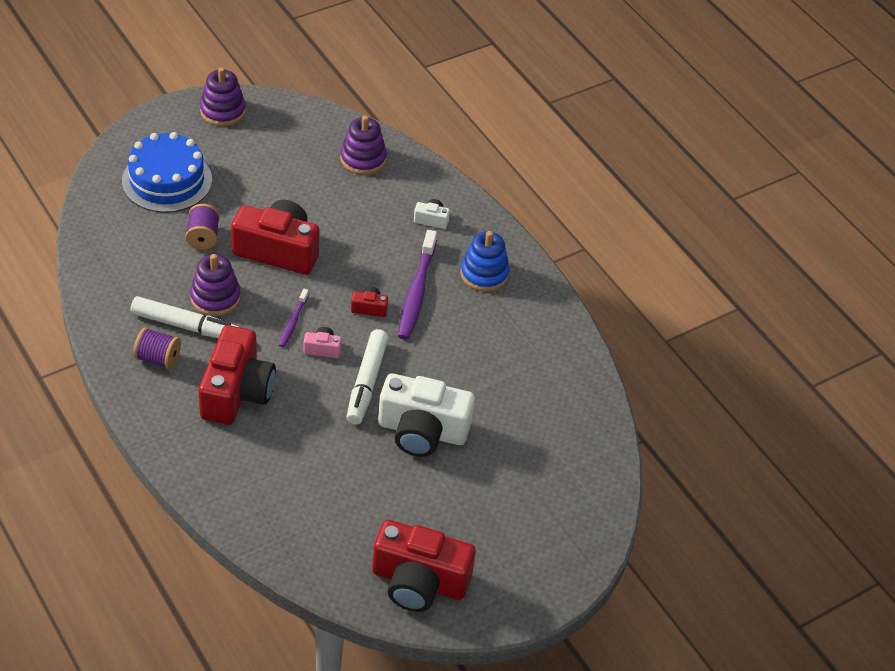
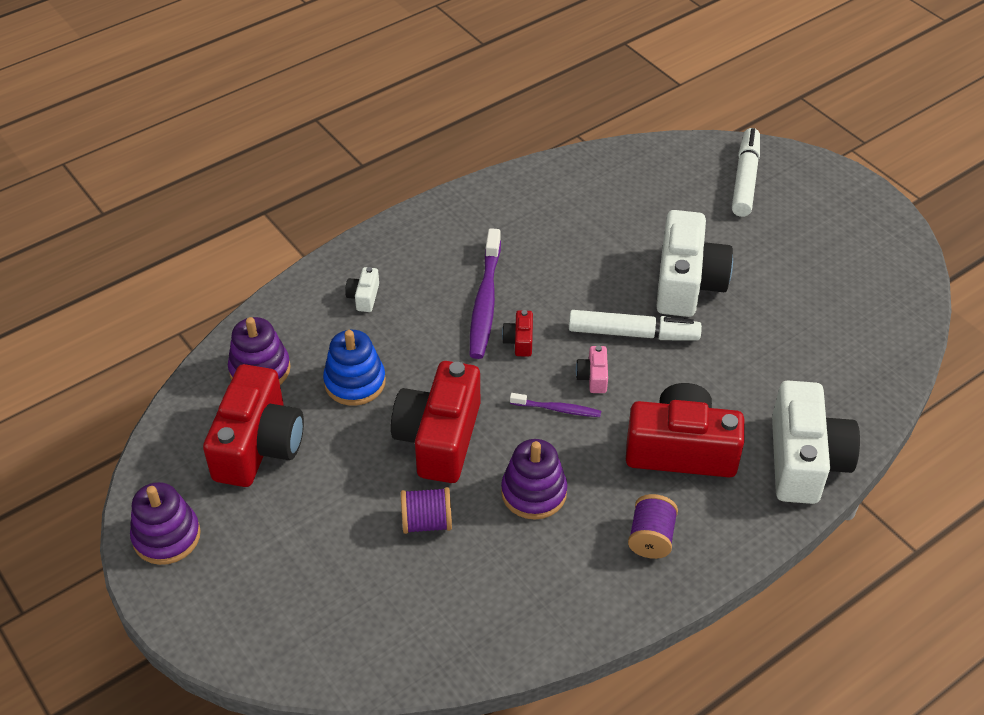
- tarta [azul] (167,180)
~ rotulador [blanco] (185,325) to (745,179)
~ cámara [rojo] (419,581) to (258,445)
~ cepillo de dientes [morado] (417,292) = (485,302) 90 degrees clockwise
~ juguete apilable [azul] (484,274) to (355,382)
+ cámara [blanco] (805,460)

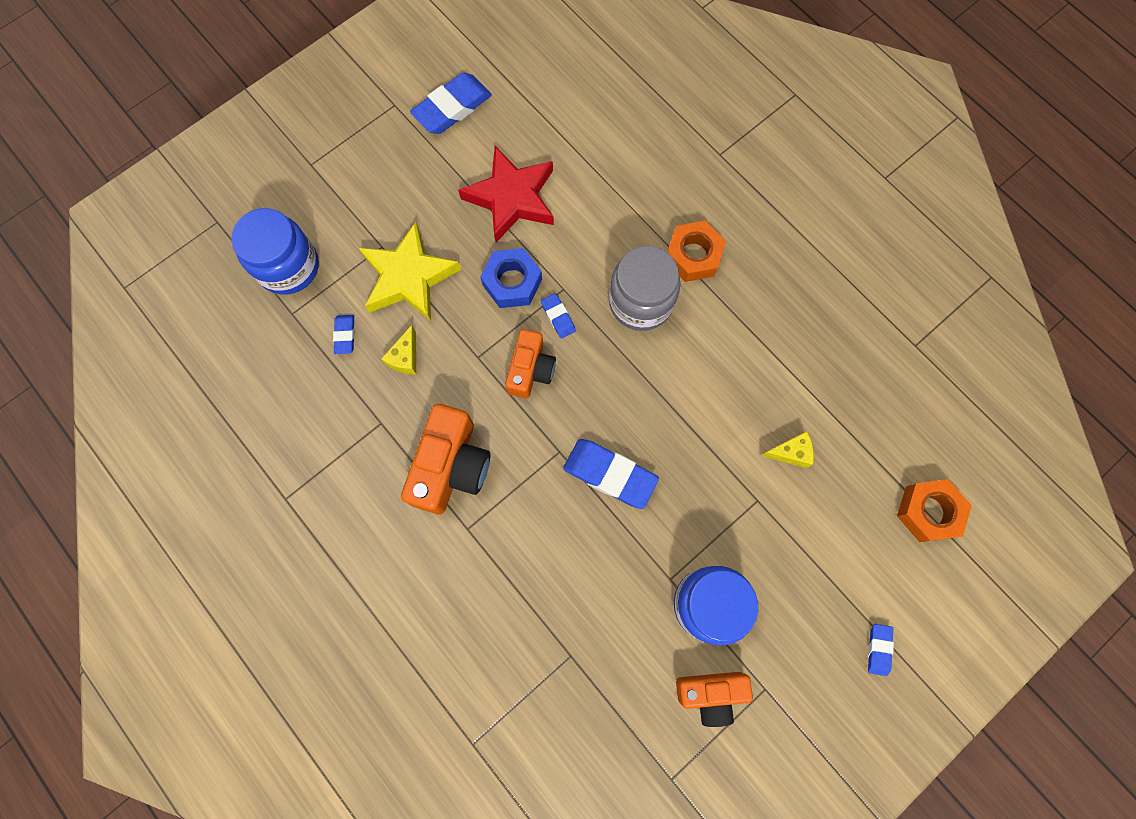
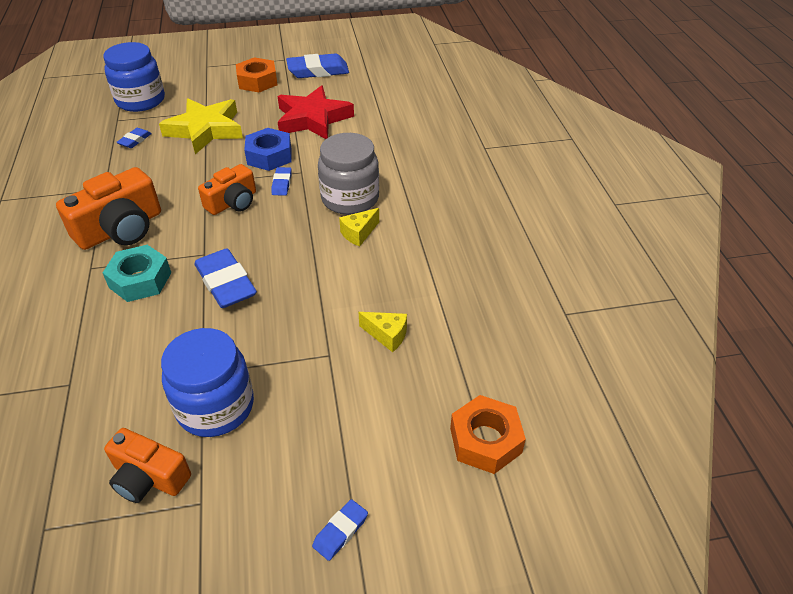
~ queso [amarillo] (405,358) to (359,233)
~ tuerca [naranja] (693,255) to (257,81)
+ tuerca [turquesa] (140,280)

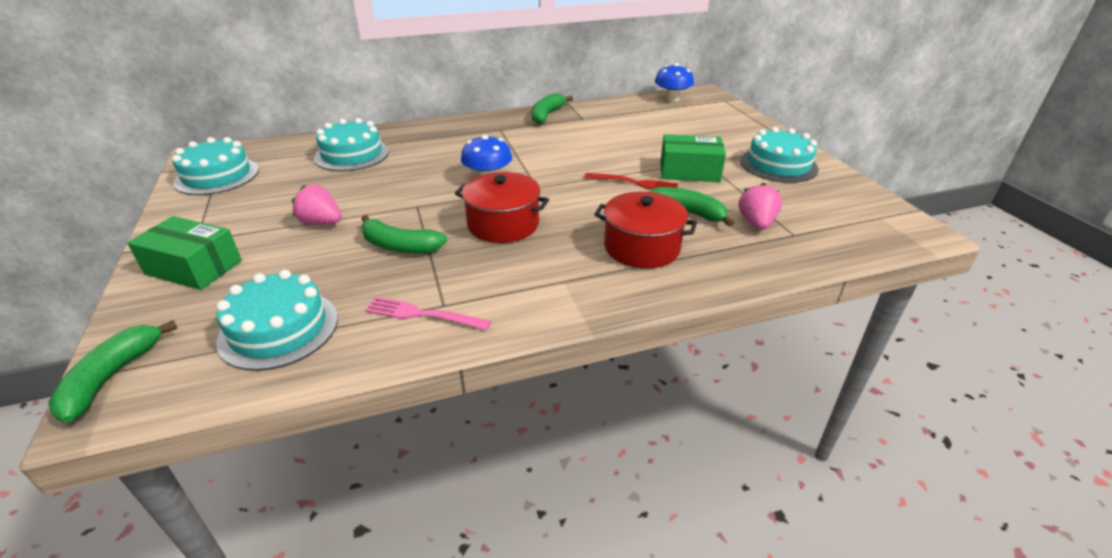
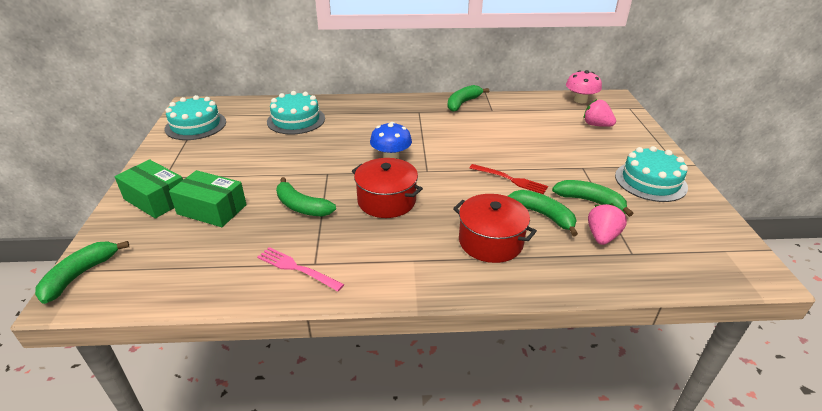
- tarta [turquesa] (279,329)
~ fresa [rosa] (321,223) to (596,125)
~ seta [azul] (672,99) to seta [rosa] (580,100)
~ caja [verde] (689,171) to (212,209)
+ plátano [verde] (590,201)

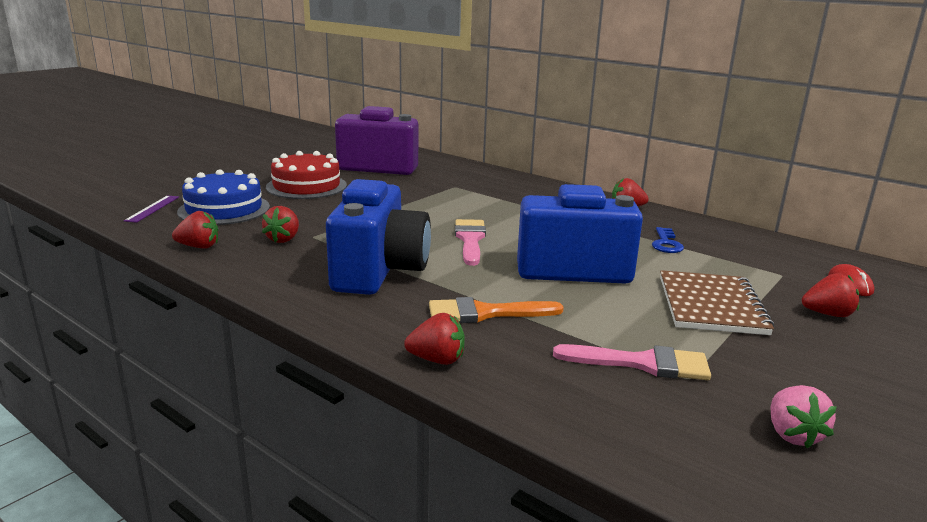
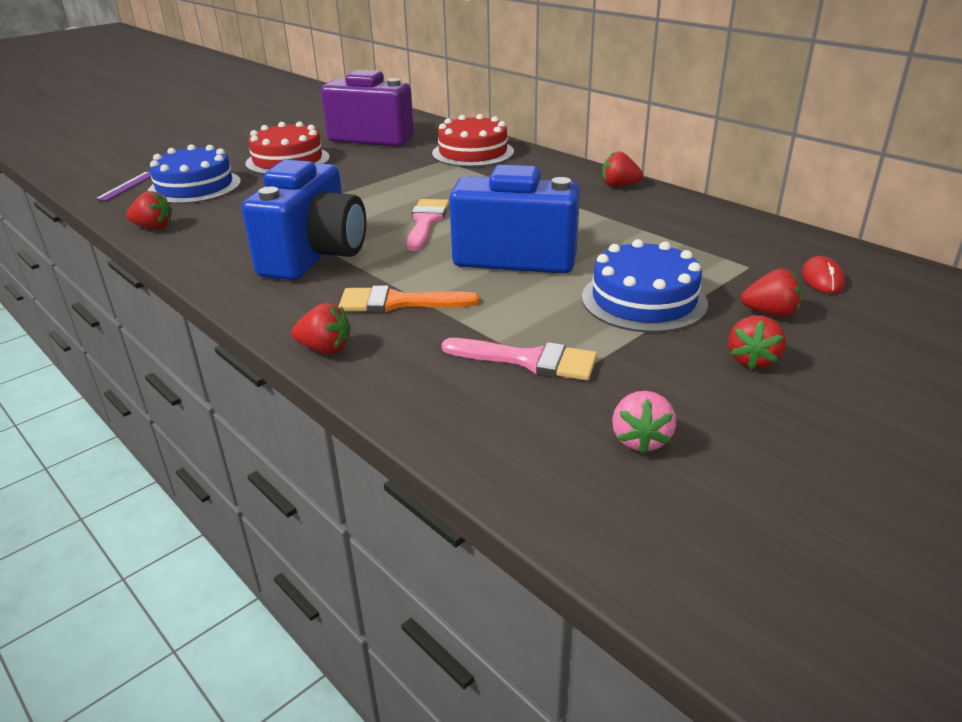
~ fresa [rojo] (283,239) to (752,360)
- llave [azul] (666,243)
~ cuaderno [marrón] (711,305) to tarta [azul] (644,300)
+ tarta [rojo] (473,152)

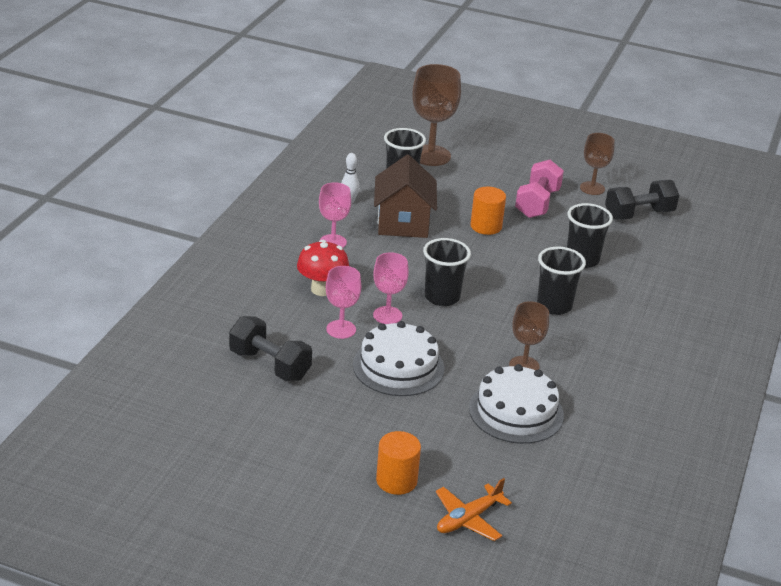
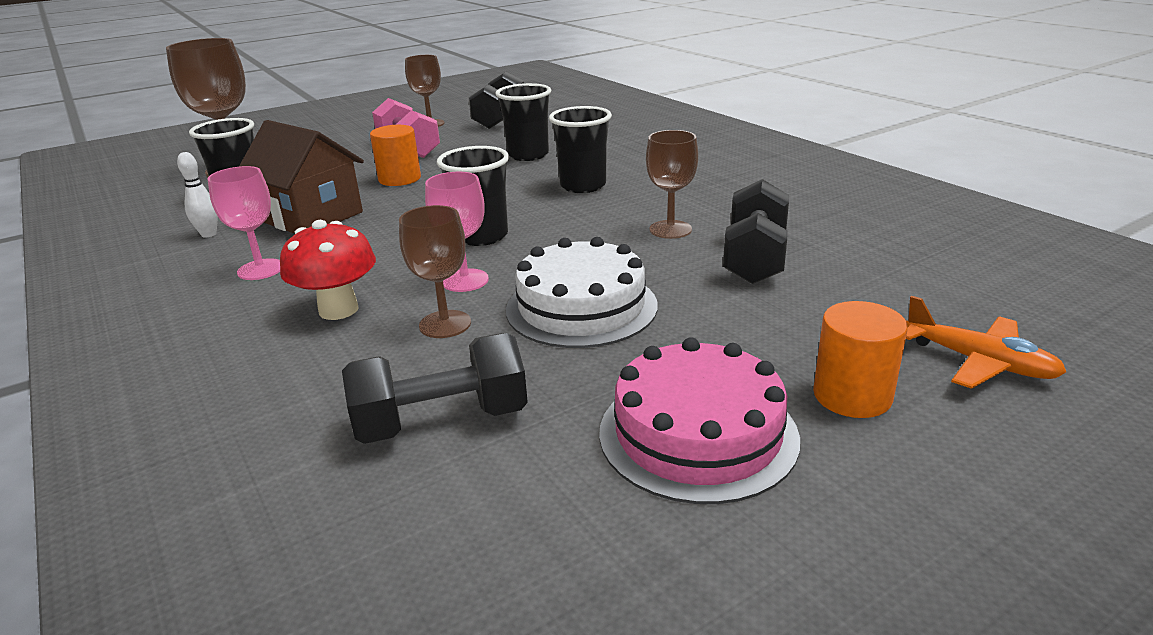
~ copa [rosa] (341,329) to copa [marrón] (445,324)
~ avión [naranja] (468,519) = (979,362) 45 degrees counterclockwise
~ tarta [blanco] (516,411) to mancuerna [negro] (755,259)
+ tarta [rosa] (698,434)

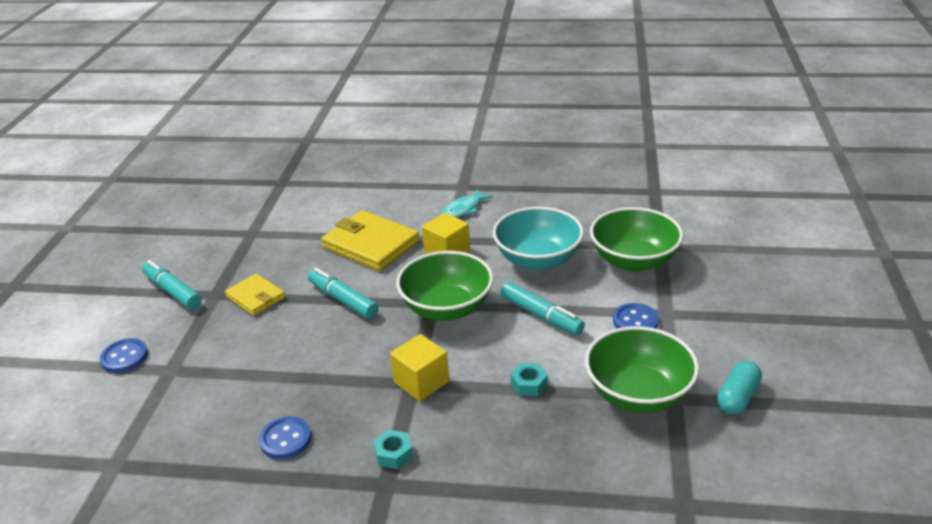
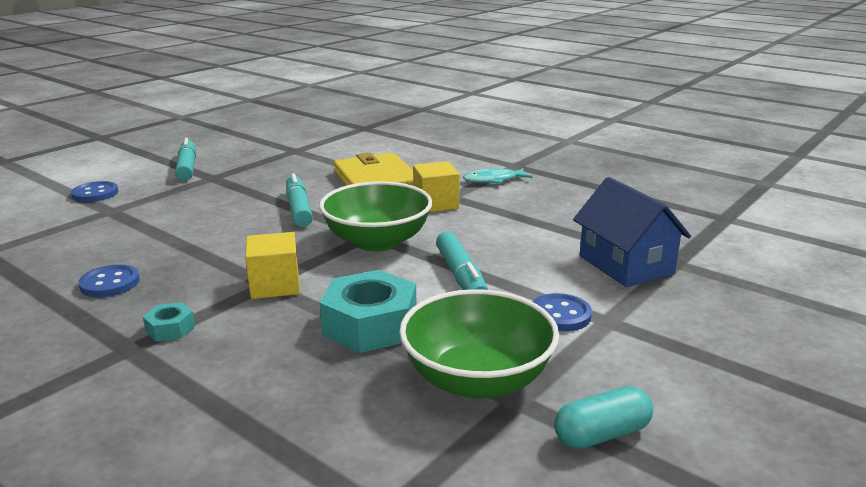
- cartera [amarillo] (256,297)
- cuenco [turquesa] (538,259)
~ tuerca [turquesa] (529,384) = (370,325) x2.09
~ cuenco [verde] (633,261) to casa [azul] (626,265)

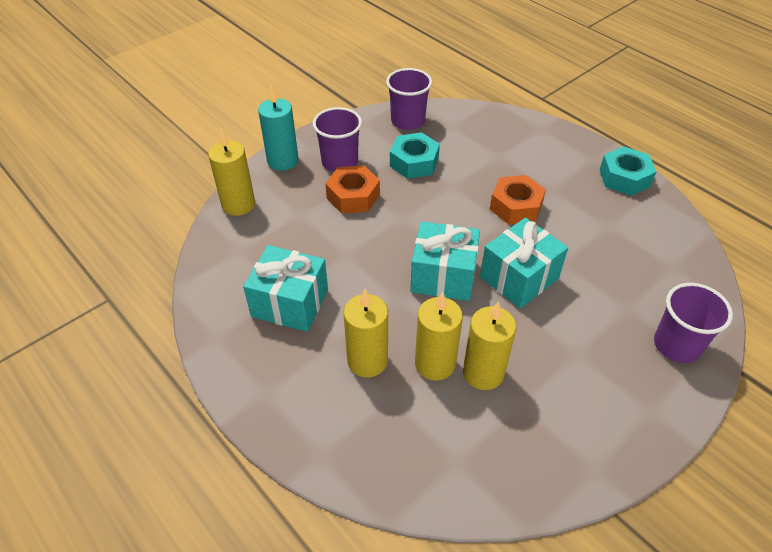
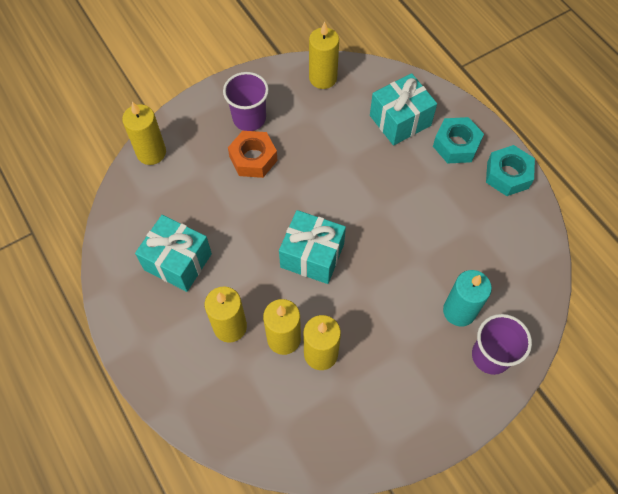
~ vela [turquesa] (282,161) to (459,311)
~ vaso [morado] (408,121) to vela [amarillo] (323,78)
~ tuerca [turquesa] (414,162) to (456,145)
~ regalo [turquesa] (519,277) to (400,120)
- tuerca [naranja] (516,206)

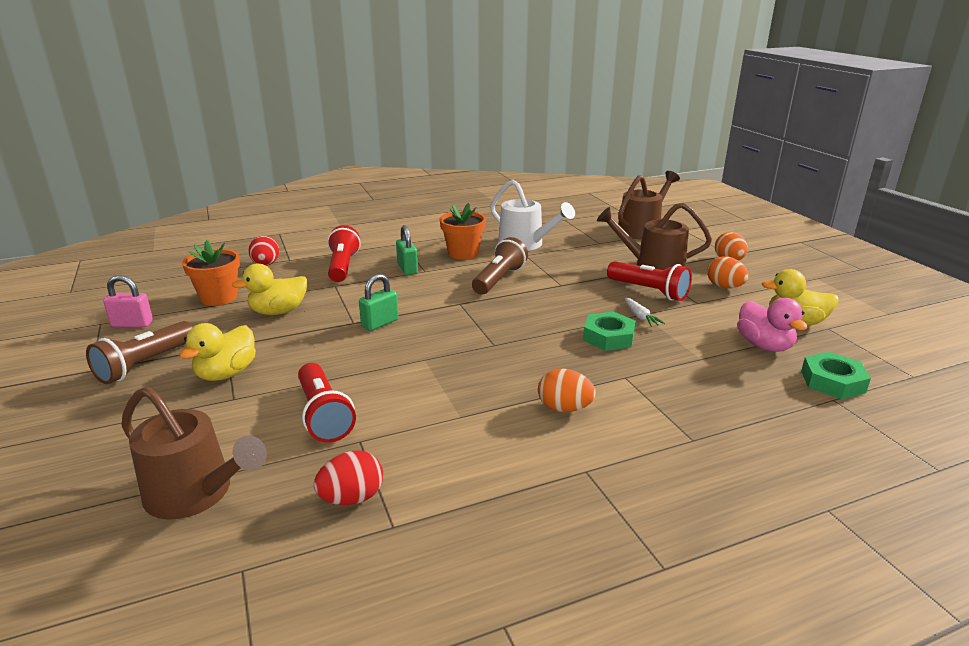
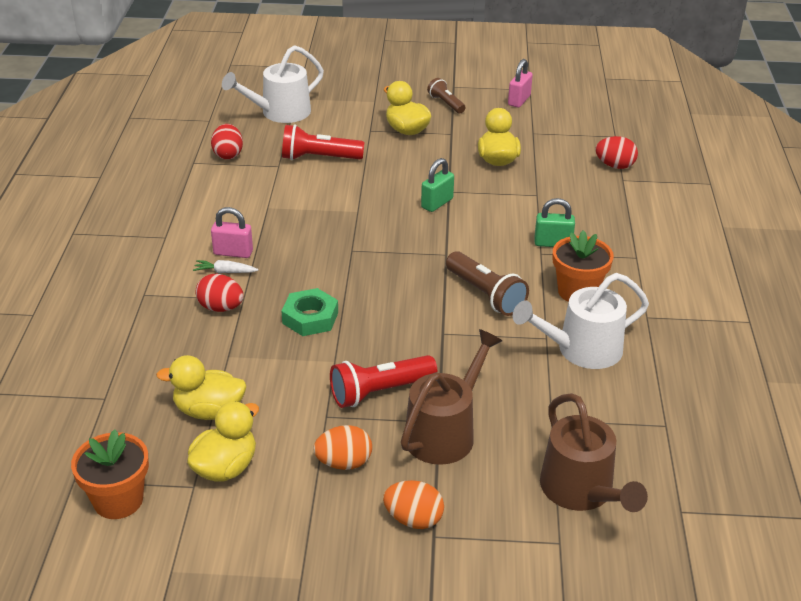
~ lámpara de mano [marrón] (145,364) = (446,103) x0.63
~ regadera [marrón] (196,493) to regadera [blanco] (280,113)
~ maceta [naranja] (219,298) to (118,500)
- lámpara de mano [rojo] (343,266)
~ candado [verde] (380,323) = (437,203) 60 degrees clockwise
~ huevo [naranja] (564,408) to candado [rosa] (233,253)
~ zanahoria [blanco] (641,317) to (225,272)
~ pato [rosa] (764,345) to pato [amarillo] (209,411)
- tuerca [verde] (832,381)
+ huevo [rojo] (221,308)

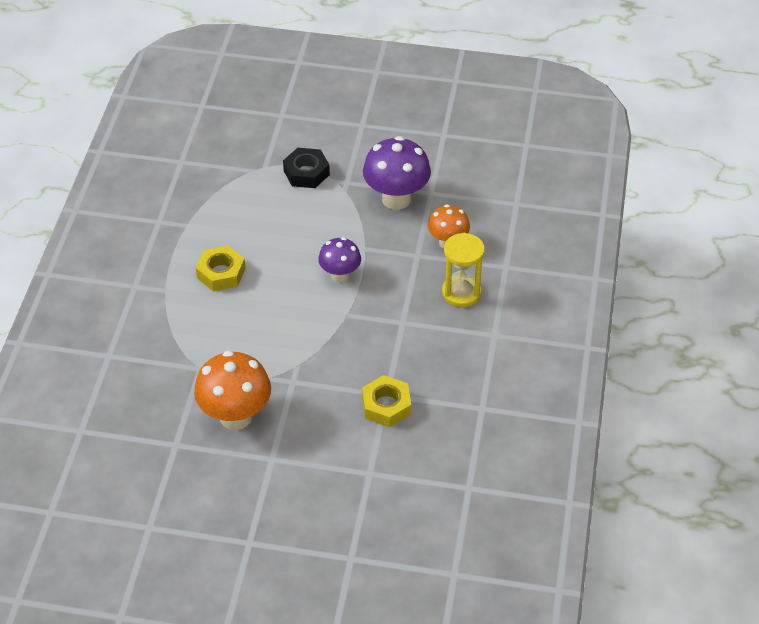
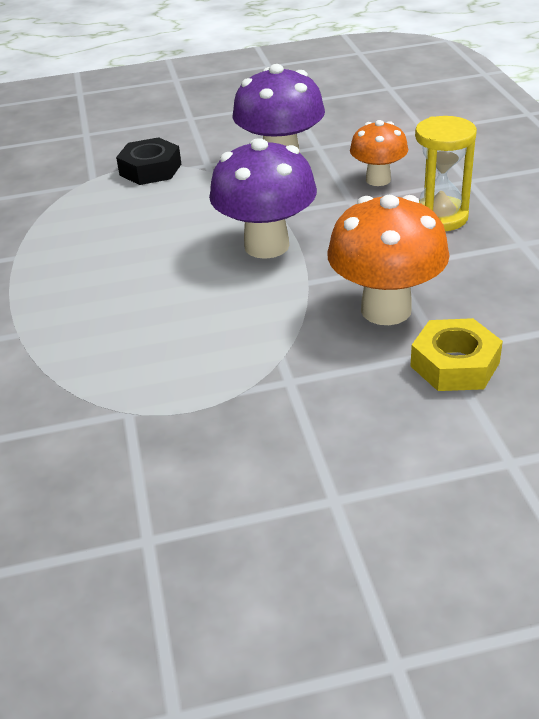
~ seta [naranja] (235,416) to (386,310)
- tuerca [amarillo] (221,273)
~ seta [morado] (340,275) = (266,246) x1.65

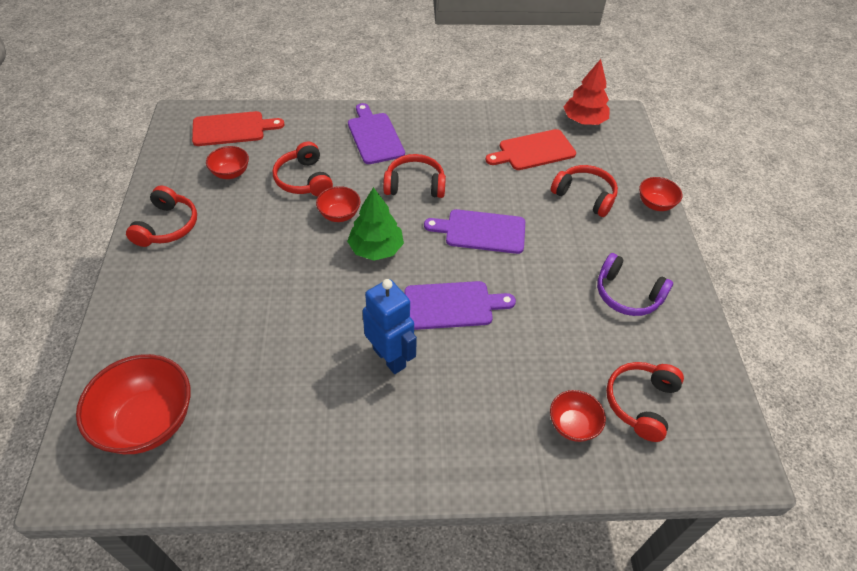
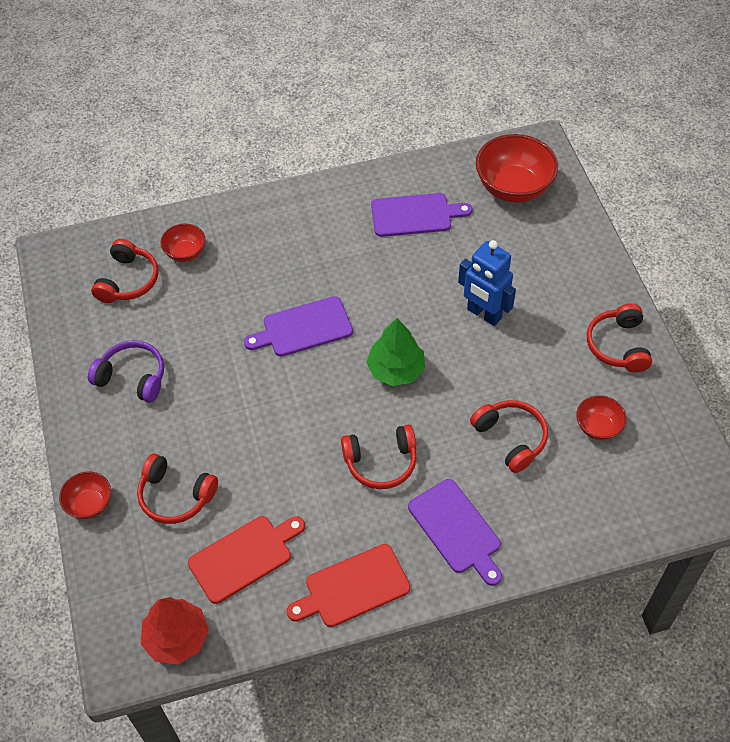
~ tabla de cortar [rojo] (232,129) to (353,587)
- cuenco [rojo] (339,215)
~ robot [azul] (390,357) to (484,314)
~ tabla de cortar [morado] (481,231) to (415,215)

